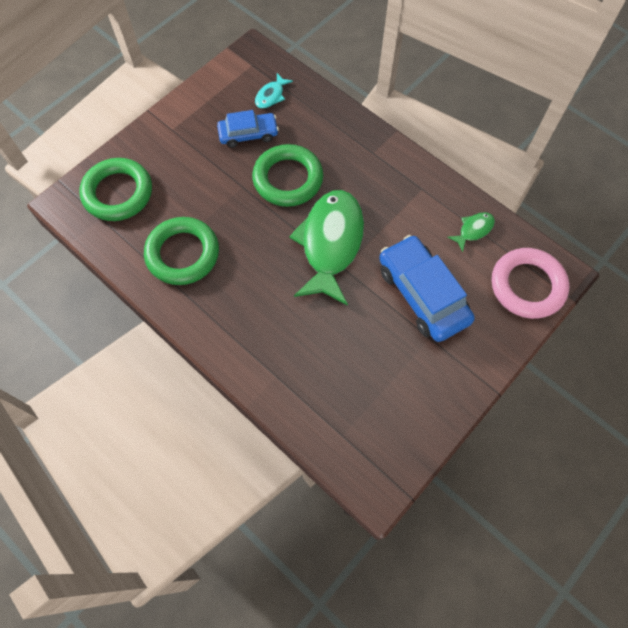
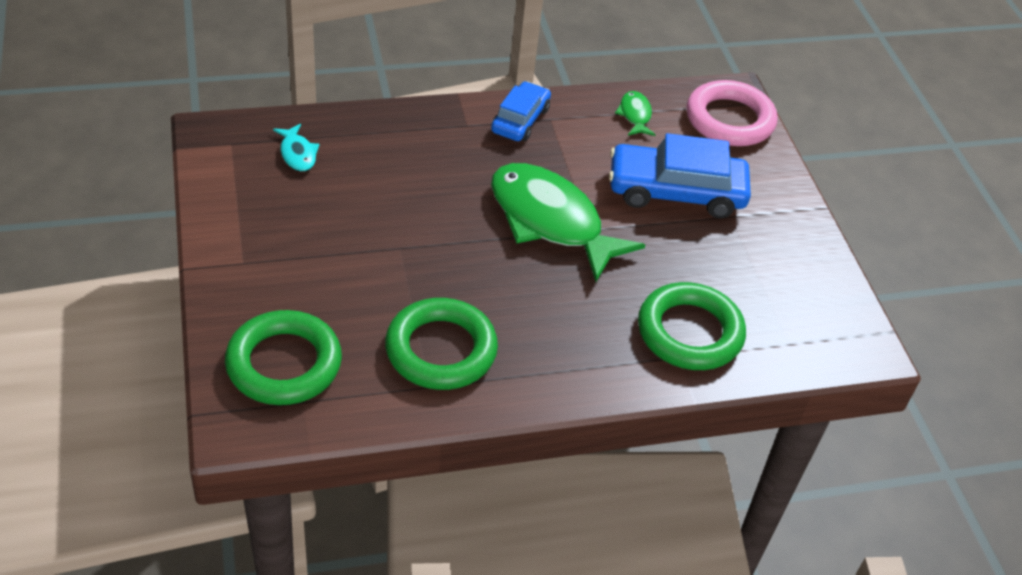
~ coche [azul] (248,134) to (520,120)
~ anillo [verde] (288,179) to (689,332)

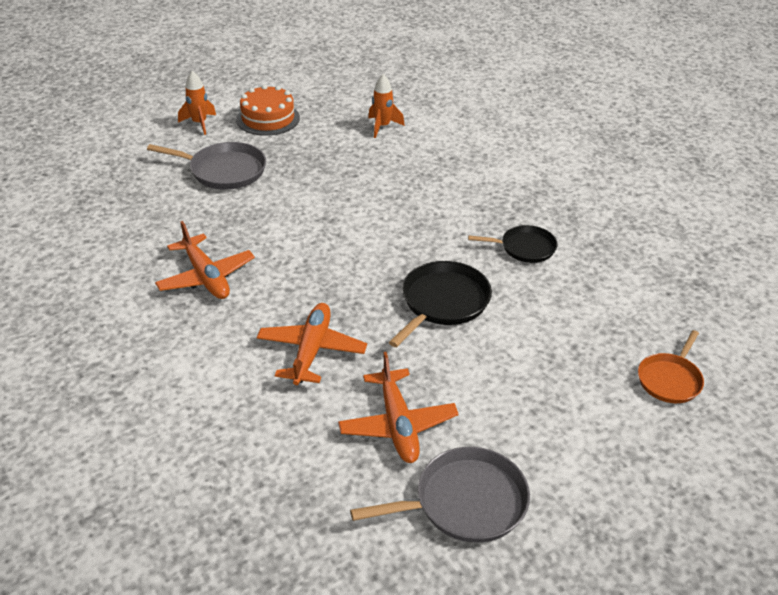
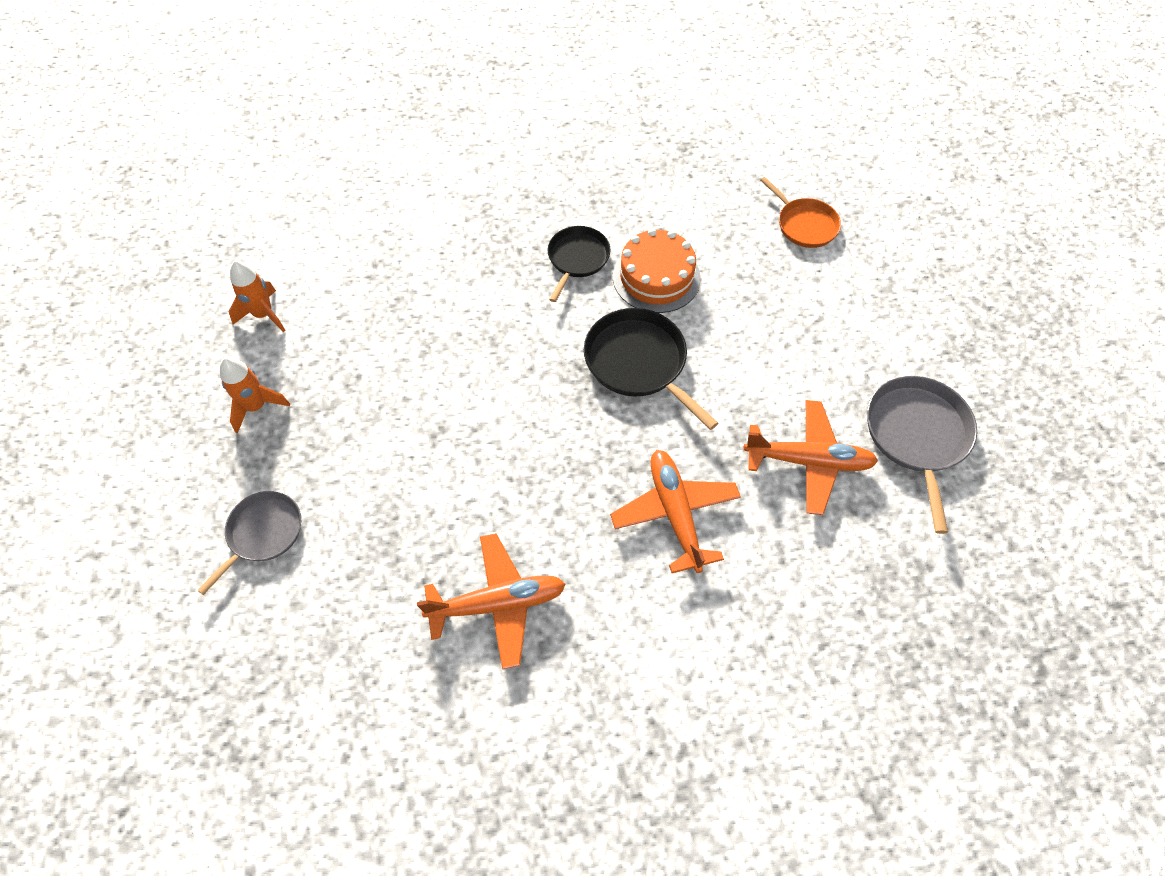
~ sartén [gris] (224,171) = (263,533) x0.66
~ cohete [naranja] (199,123) to (256,406)
~ tarta [naranja] (268,118) to (656,277)
~ avión [naranja] (311,350) = (675,513) 45 degrees clockwise

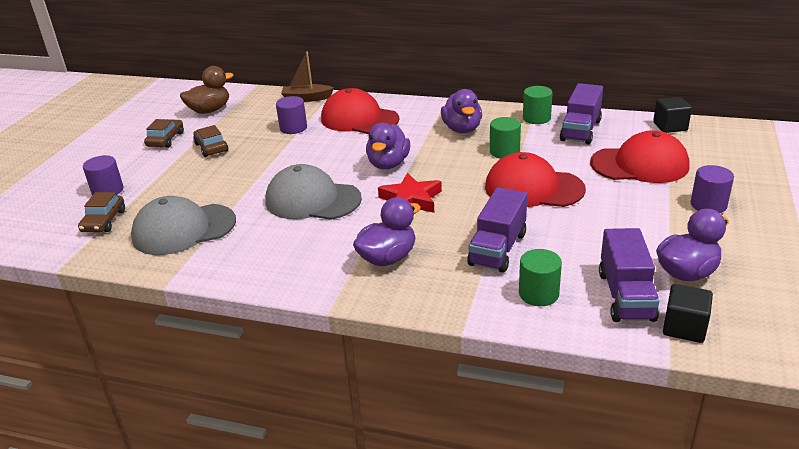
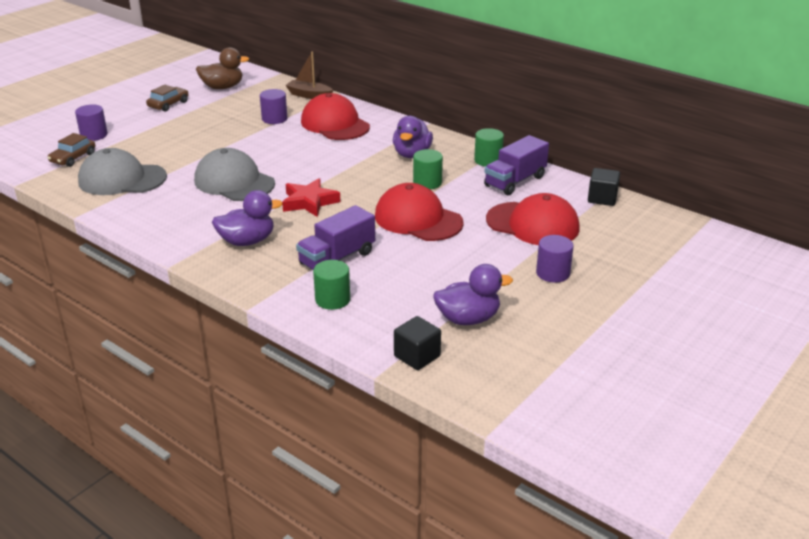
- coche [marrón] (211,147)
- pato [morado] (388,164)
- camión [morado] (625,296)

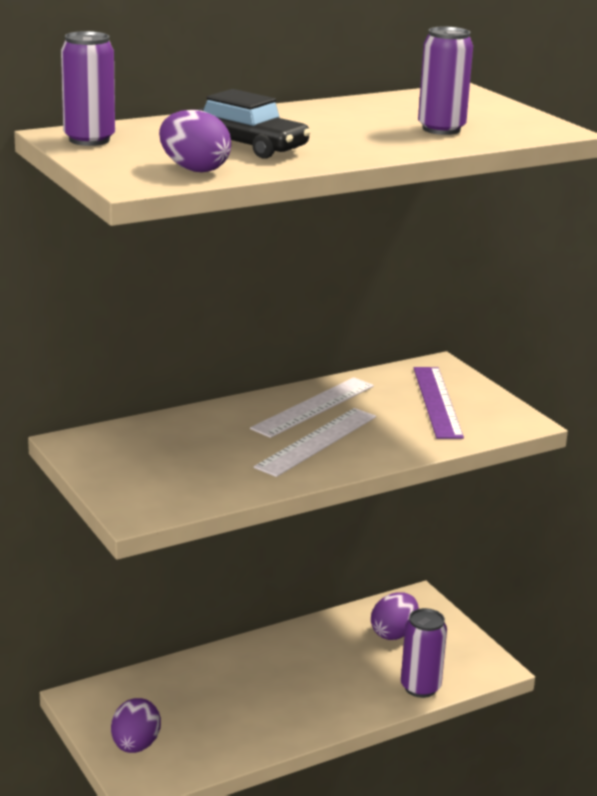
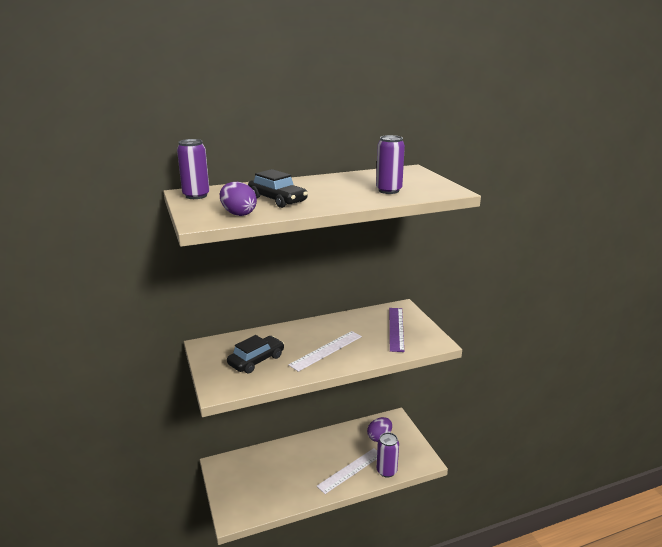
- huevo [morado] (135,745)
~ regla [blanco] (313,407) to (350,470)
+ coche [negro] (256,360)

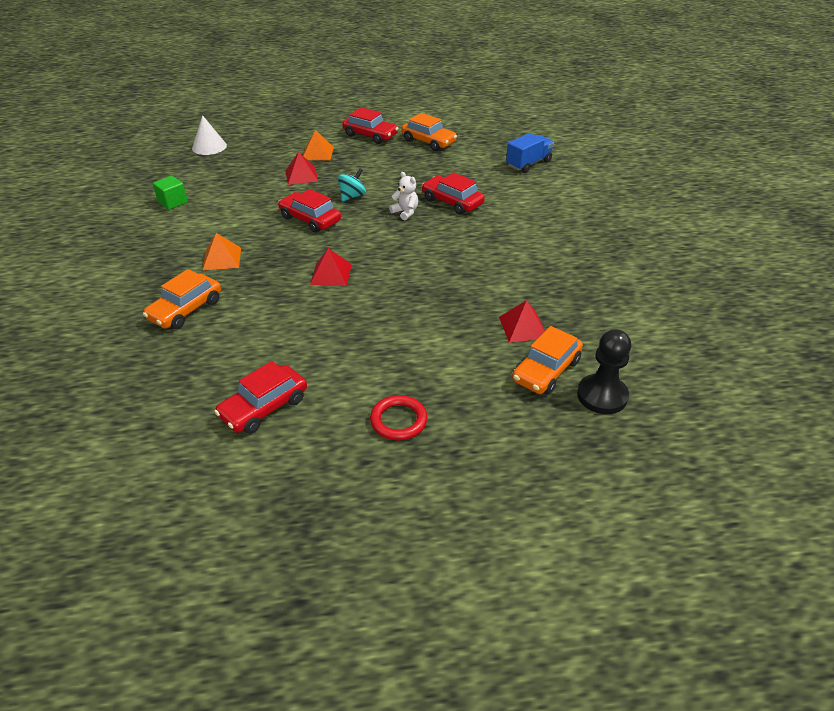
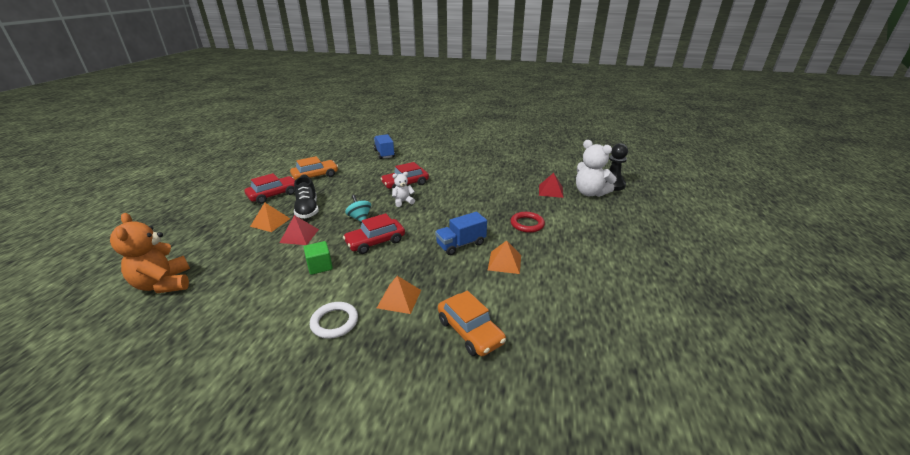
~ cubo [verde] (173,202) to (320,266)
~ cono [blanco] (209,147) to osito [naranja] (164,284)
- coche [rojo] (264,407)
~ pirámide [rojo] (331,274) to camión [azul] (461,244)
~ anillo [rojo] (398,420) to (527,224)
~ coche [naranja] (546,370) to osito [blanco] (590,193)
+ zapato [negro] (307,210)
+ anillo [blanco] (334,322)
+ pirámide [naranja] (504,262)

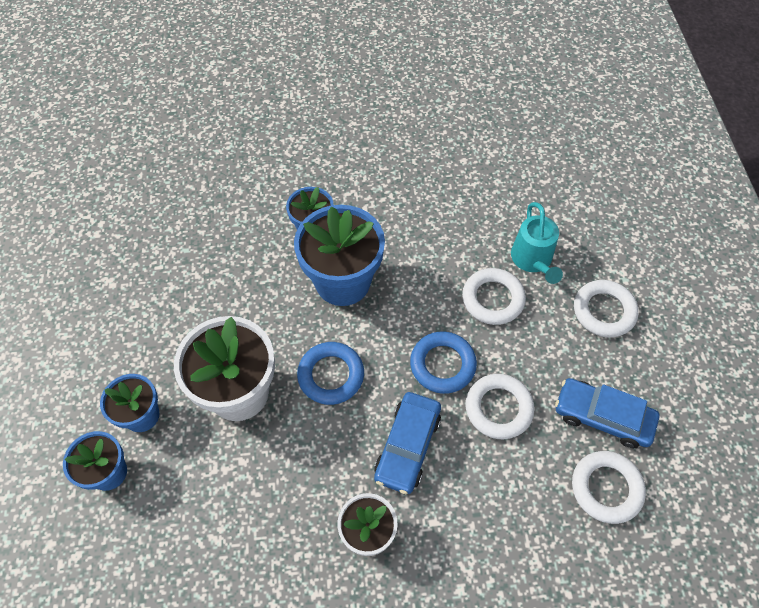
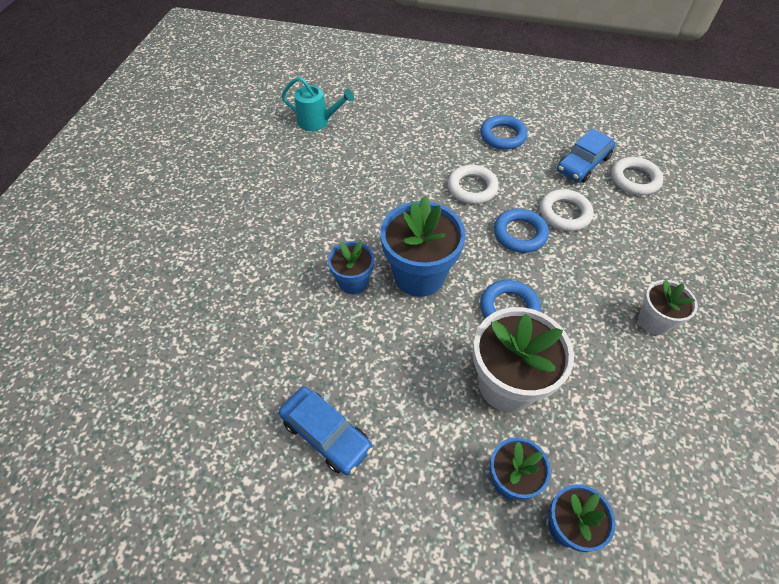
~ coche [azul] (407,446) to (326,434)
~ regadera [turquesa] (533,261) to (318,121)
~ anillo [blanco] (604,311) to anillo [azul] (503,136)

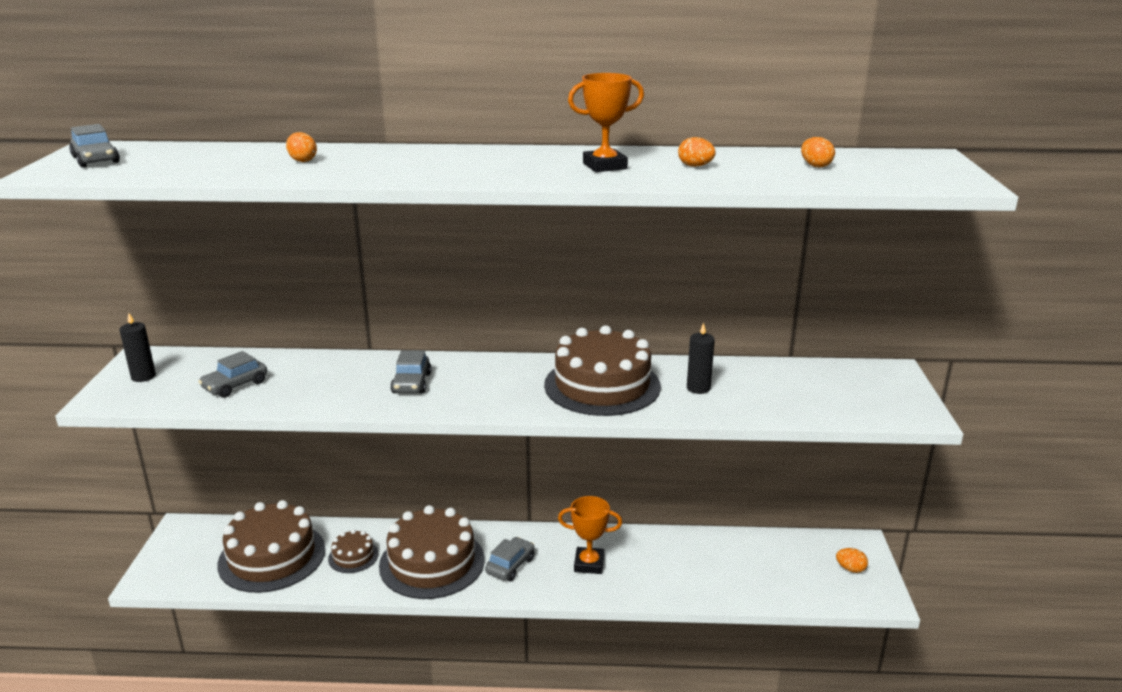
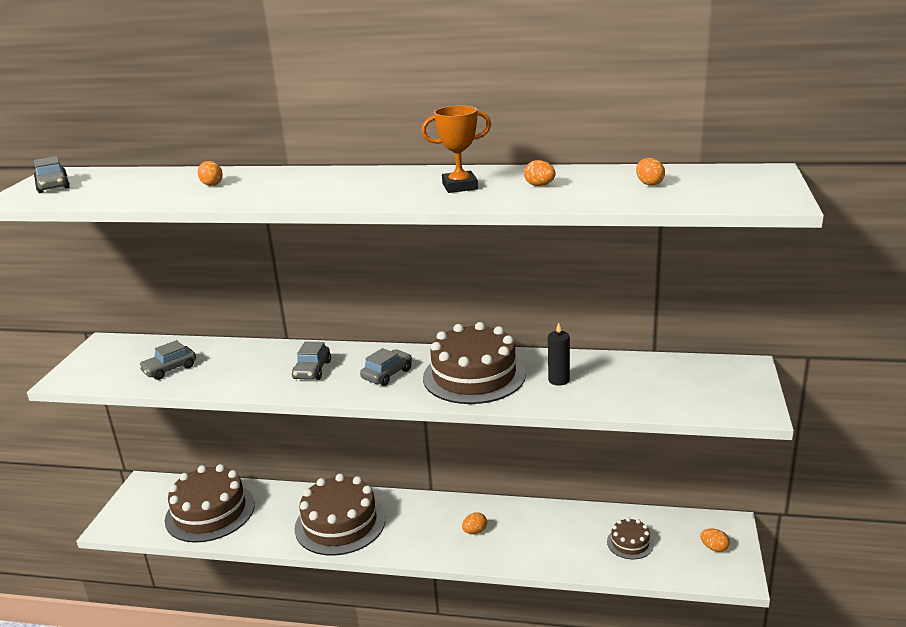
- vela [negro] (143,376)
~ tarta [marrón] (353,556) to (630,543)
~ coche [gris] (510,566) to (387,374)
~ trofeo [naranja] (589,564) to huevo [naranja] (475,531)

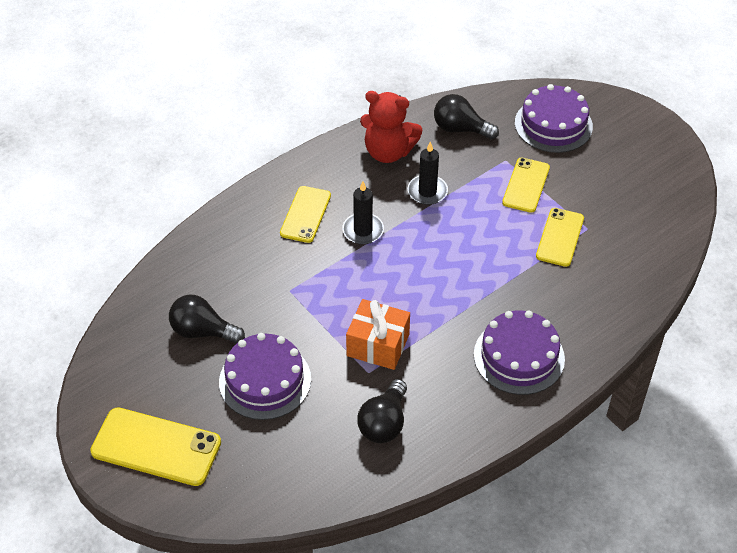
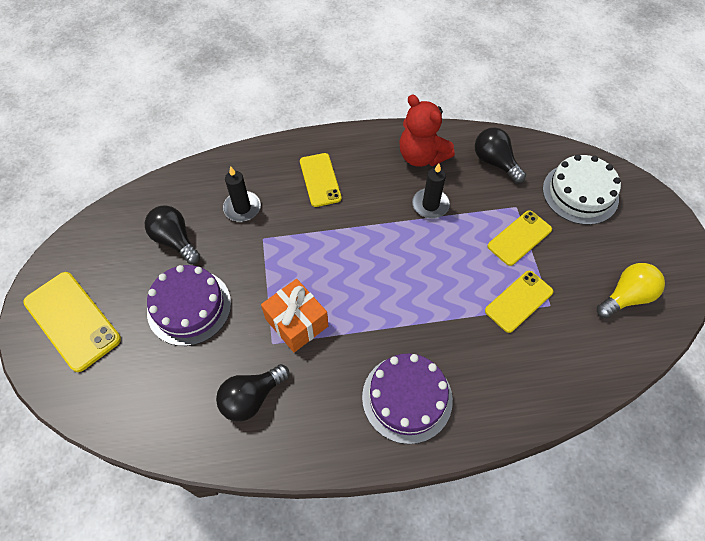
~ móvil [amarillo] (305,214) = (320,180) 60 degrees counterclockwise
~ vela [negro] (363,230) to (242,208)
~ tarta [morado] (553,125) to tarta [blanco] (580,193)
+ bombilla [amarillo] (626,297)

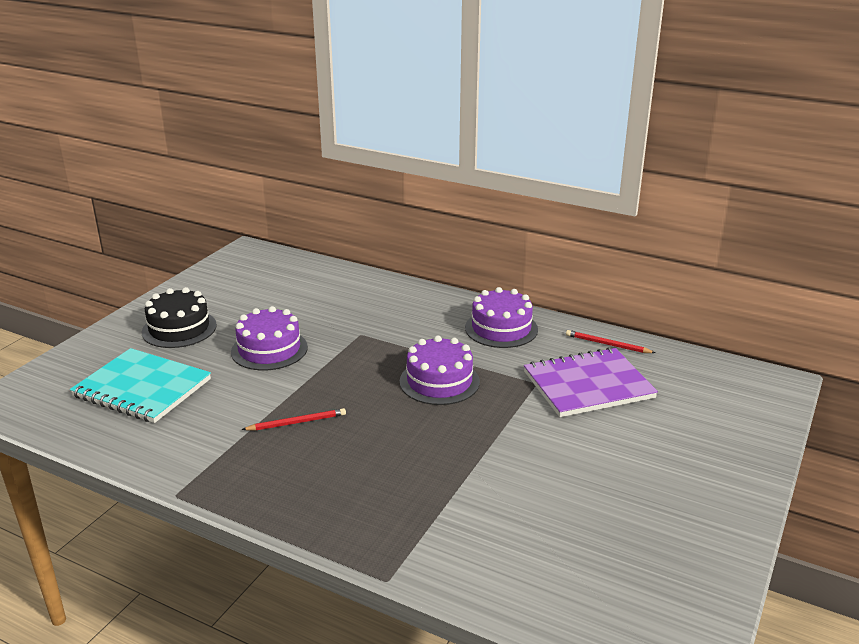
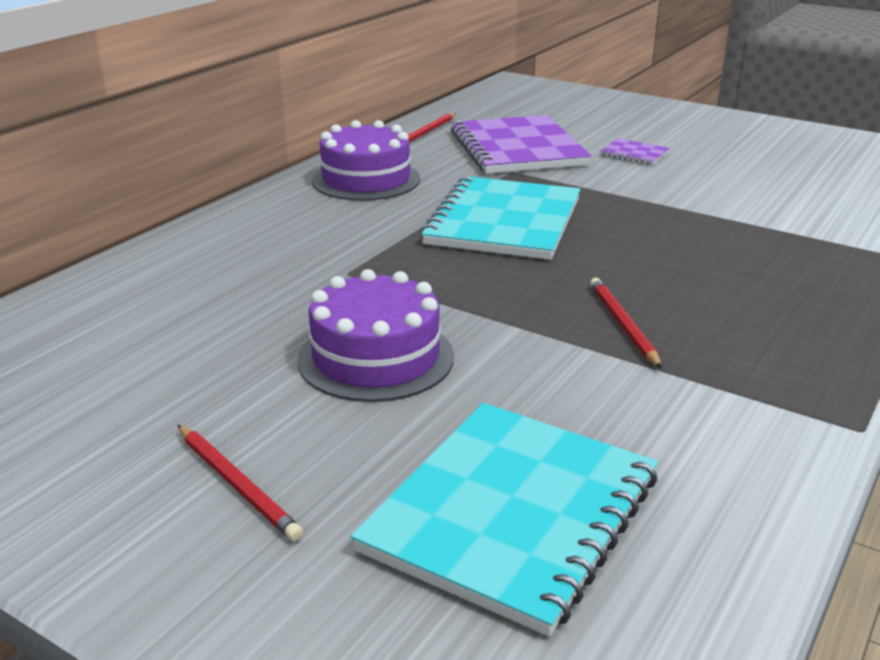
~ tarta [negro] (179,328) to lápiz [rojo] (237,484)
~ tarta [morado] (439,381) to cuaderno [turquesa] (504,222)
+ cuaderno [morado] (634,154)

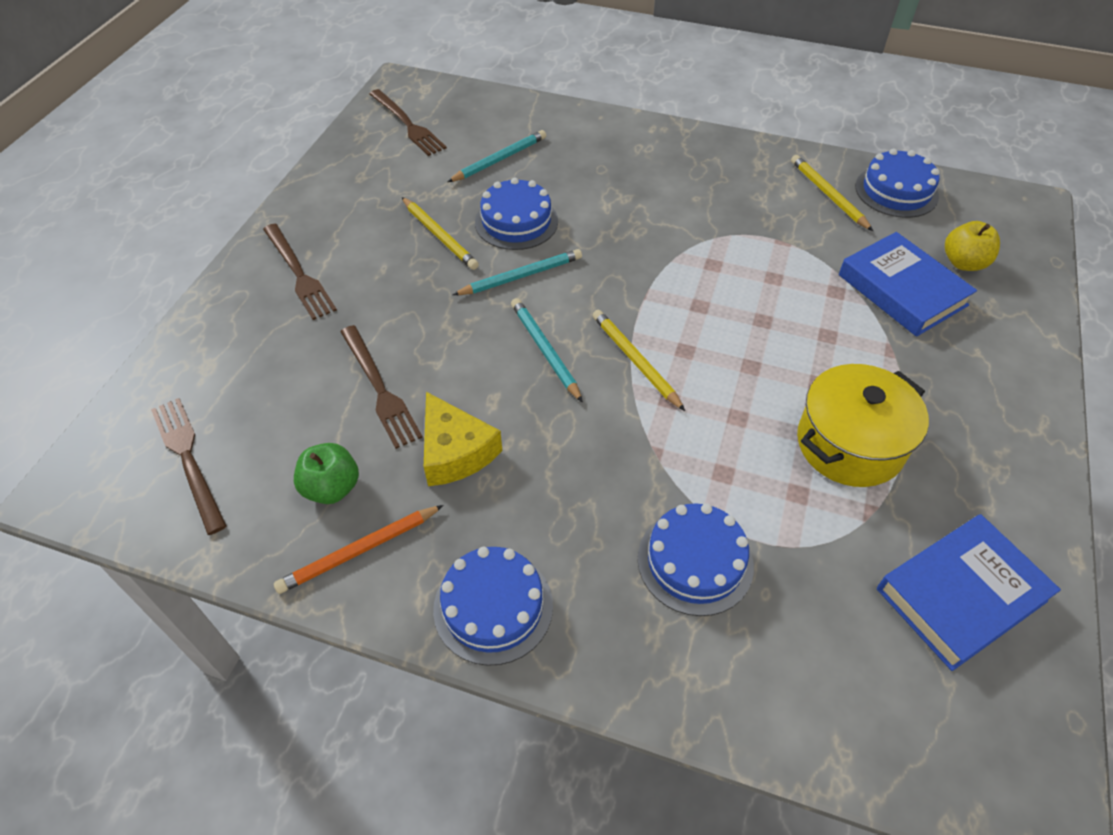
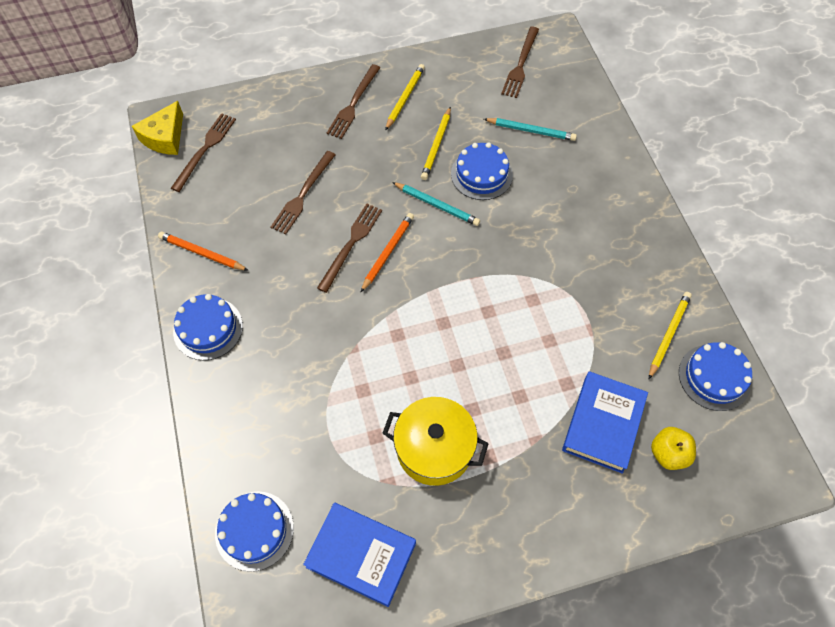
- manzana [verde] (332,488)
~ queso [amarillo] (455,451) to (165,137)
~ lápiz [turquesa] (545,350) to lápiz [naranja] (388,252)
~ lápiz [amarillo] (635,361) to (405,98)
~ tarta [azul] (695,561) to (254,530)
+ tenedor [marrón] (351,244)

